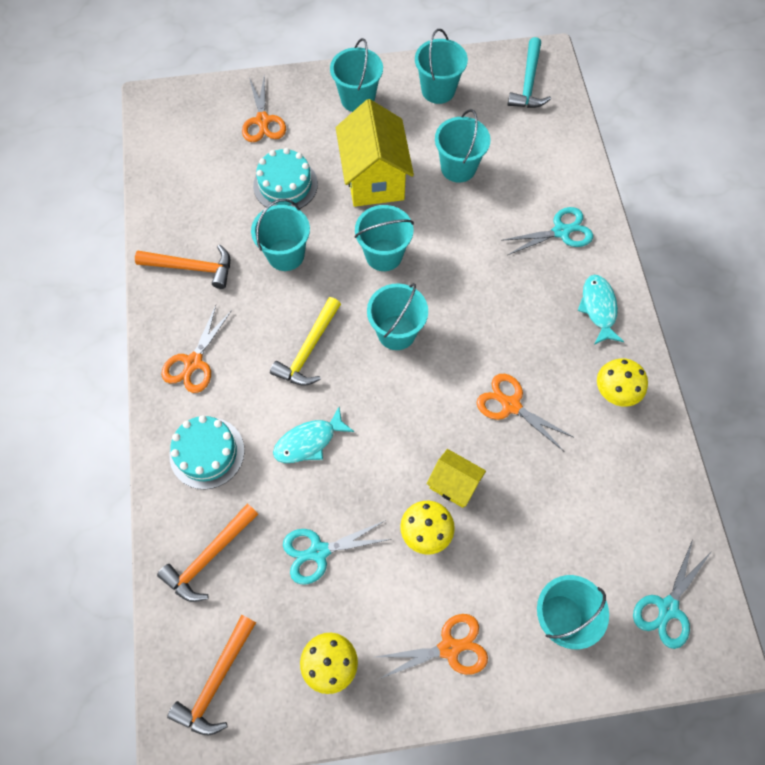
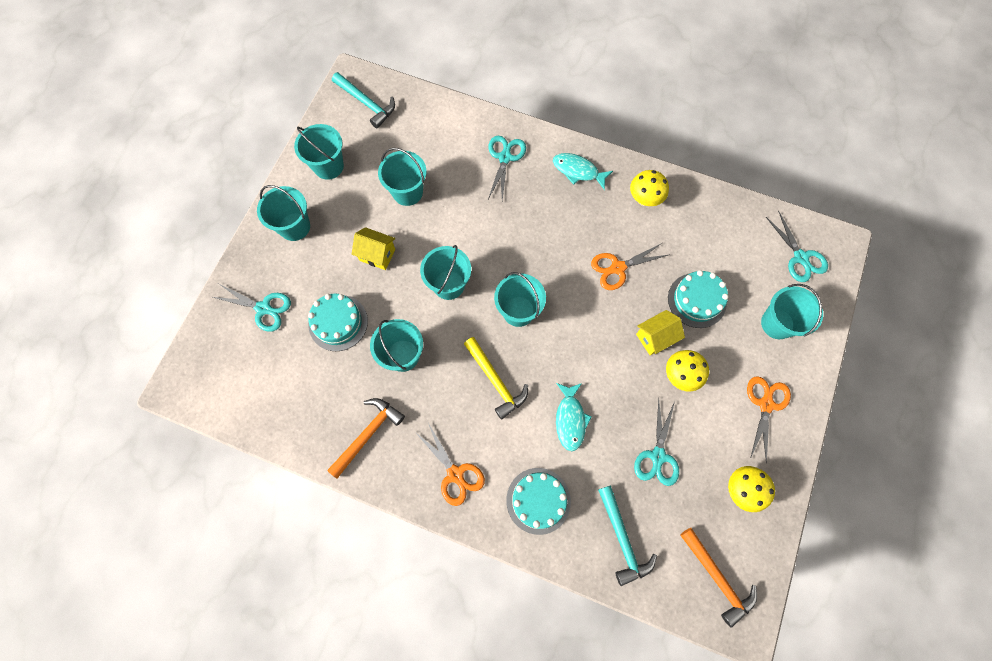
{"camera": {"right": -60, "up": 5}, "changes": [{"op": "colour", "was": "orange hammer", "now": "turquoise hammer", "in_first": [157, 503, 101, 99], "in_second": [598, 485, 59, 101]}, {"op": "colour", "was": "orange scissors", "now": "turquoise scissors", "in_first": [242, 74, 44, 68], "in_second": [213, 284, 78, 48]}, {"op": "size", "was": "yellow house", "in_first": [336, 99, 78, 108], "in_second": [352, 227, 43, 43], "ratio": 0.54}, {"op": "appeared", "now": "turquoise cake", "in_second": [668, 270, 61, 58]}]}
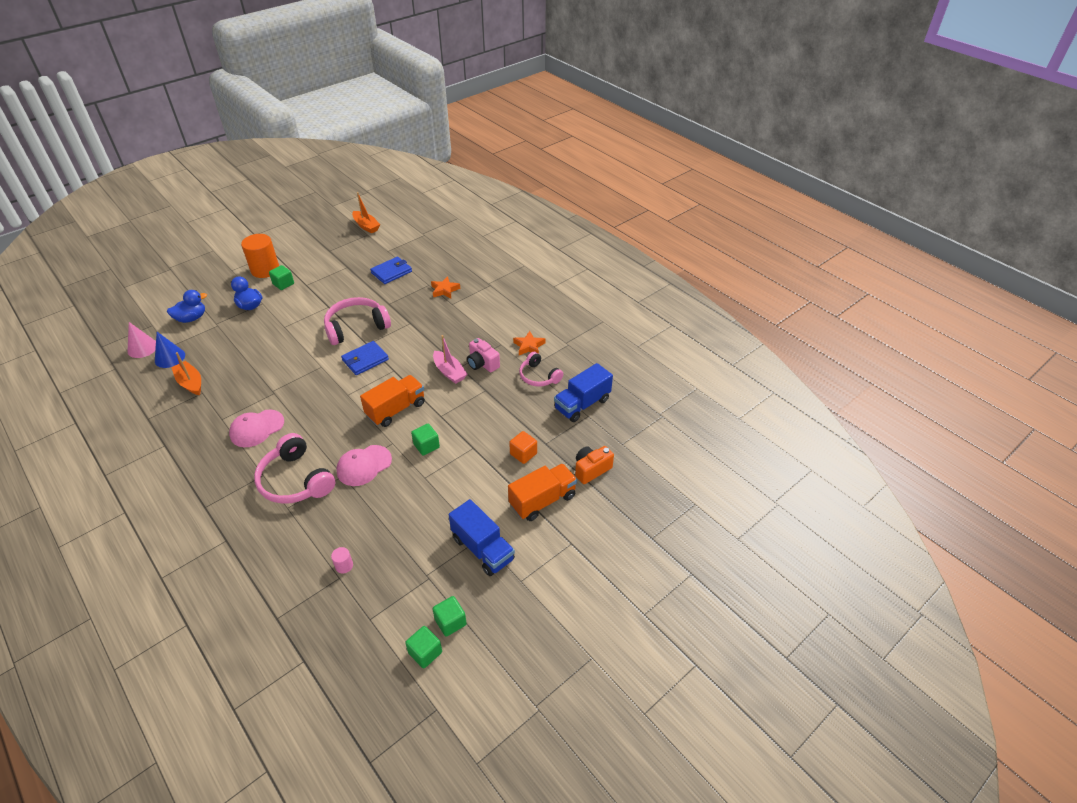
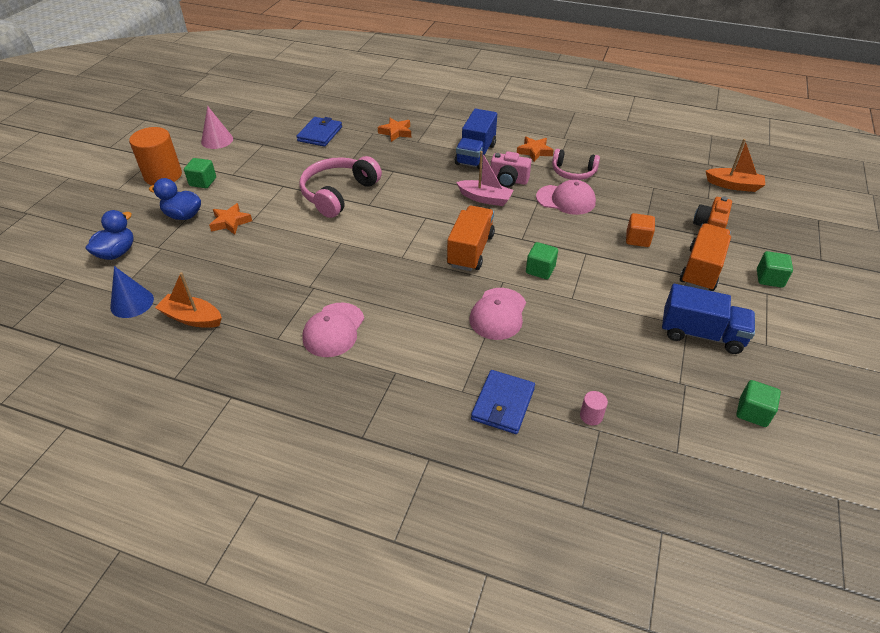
{"camera": {"right": -30, "up": 0}, "changes": [{"op": "relocated", "was": "pink cone", "in_first": [127, 322, 29, 36], "in_second": [201, 106, 32, 43]}, {"op": "missing", "was": "pink headphones", "in_first": [254, 433, 82, 71]}, {"op": "relocated", "was": "blue wallet", "in_first": [341, 341, 48, 34], "in_second": [471, 370, 64, 64]}, {"op": "relocated", "was": "orange boat", "in_first": [352, 192, 28, 41], "in_second": [706, 139, 59, 53]}, {"op": "relocated", "was": "green cube", "in_first": [405, 626, 37, 42], "in_second": [757, 251, 36, 37]}, {"op": "relocated", "was": "blue truck", "in_first": [554, 363, 59, 59], "in_second": [455, 109, 42, 60]}, {"op": "appeared", "now": "orange star", "in_second": [209, 203, 43, 32]}, {"op": "appeared", "now": "pink cap", "in_second": [536, 180, 60, 35]}]}
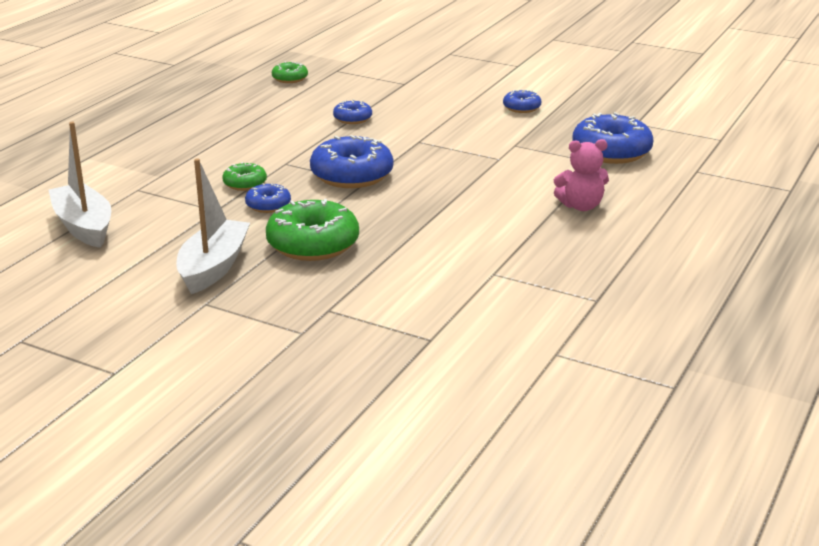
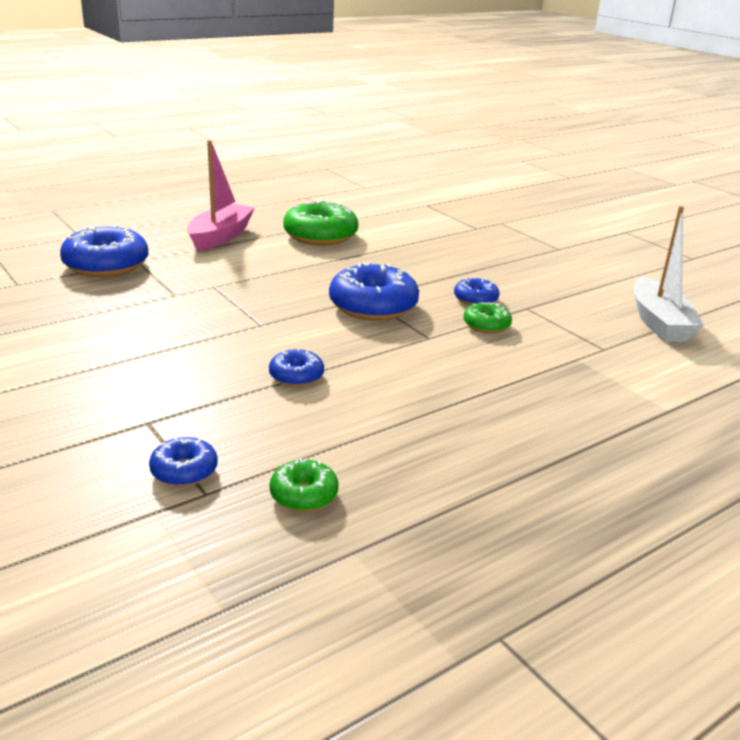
{"camera": {"right": -155, "up": 0}, "changes": [{"op": "missing", "was": "white boat", "in_first": [177, 158, 73, 136]}, {"op": "relocated", "was": "green donut", "in_first": [266, 199, 93, 62], "in_second": [283, 200, 75, 46]}, {"op": "relocated", "was": "blue donut", "in_first": [503, 89, 38, 24], "in_second": [149, 437, 69, 49]}, {"op": "exchanged", "was": "pink teddy bear", "now": "pink boat", "in_first": [554, 139, 55, 72], "in_second": [187, 140, 68, 111]}]}
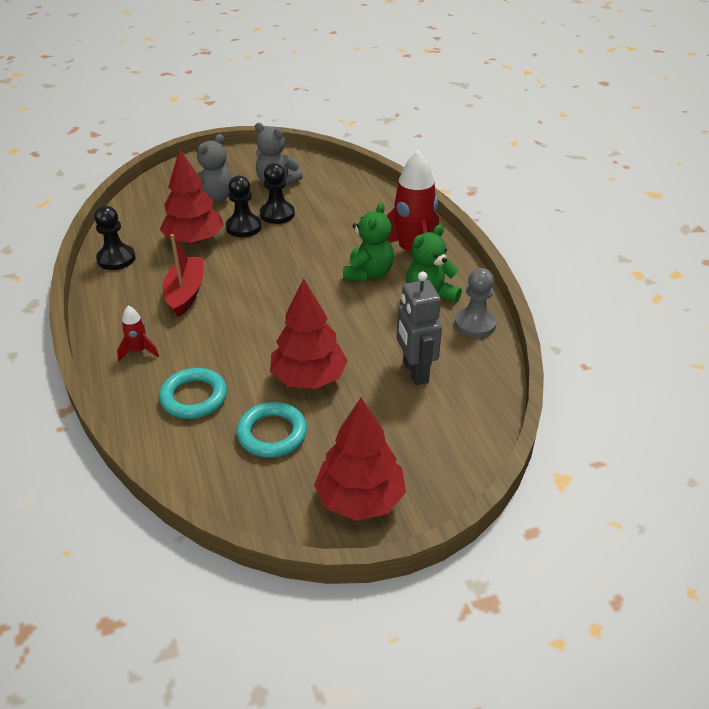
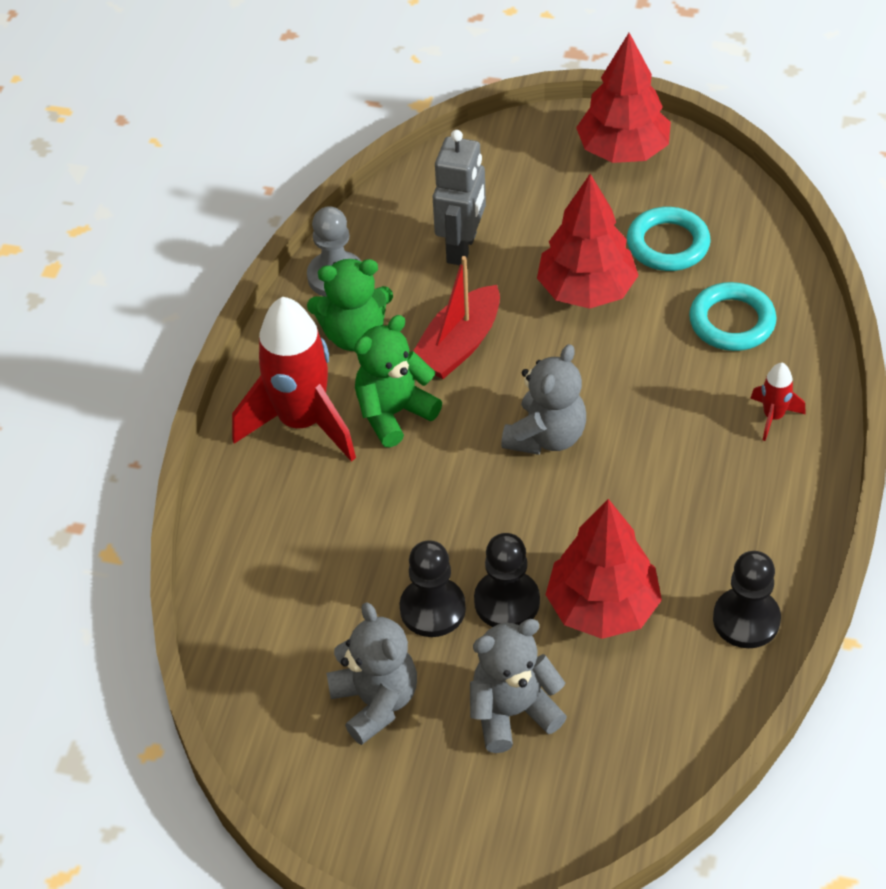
{"camera": {"right": -145, "up": 10}, "changes": [{"op": "relocated", "was": "red boat", "in_first": [163, 234, 40, 83], "in_second": [414, 256, 86, 123]}, {"op": "appeared", "now": "grey teddy bear", "in_second": [501, 344, 85, 111]}]}
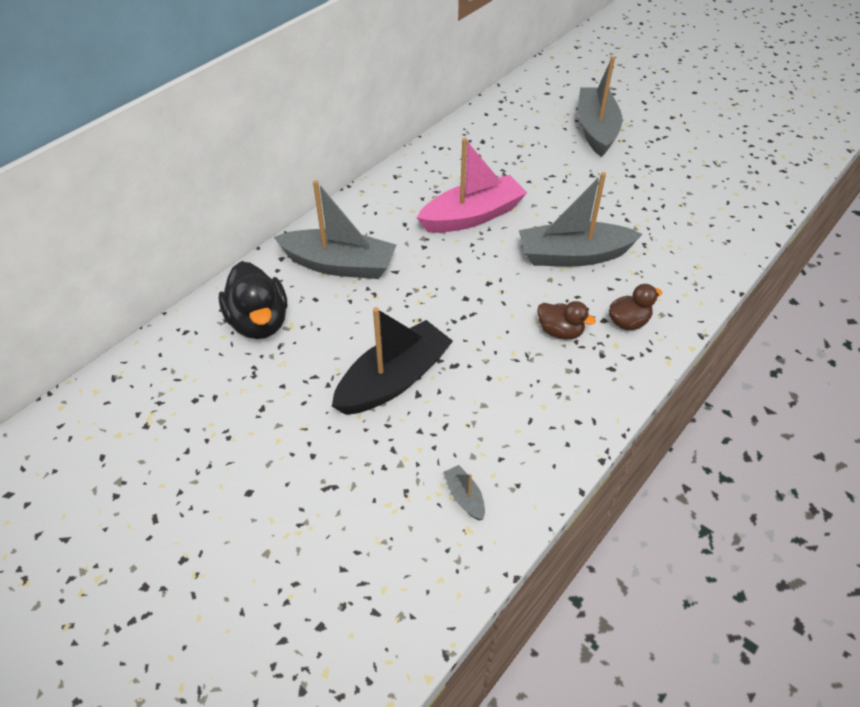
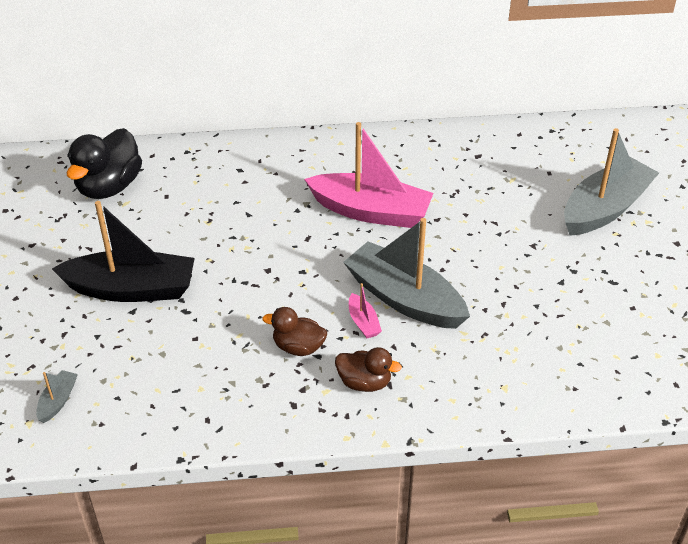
{"camera": {"right": 45, "up": -5}, "changes": [{"op": "missing", "was": "grey boat", "in_first": [274, 180, 122, 99]}, {"op": "spun", "was": "brown duck", "in_first": [537, 301, 59, 39], "in_second": [262, 307, 65, 49], "clockwise": 120}, {"op": "appeared", "now": "pink boat", "in_second": [349, 283, 33, 55]}]}
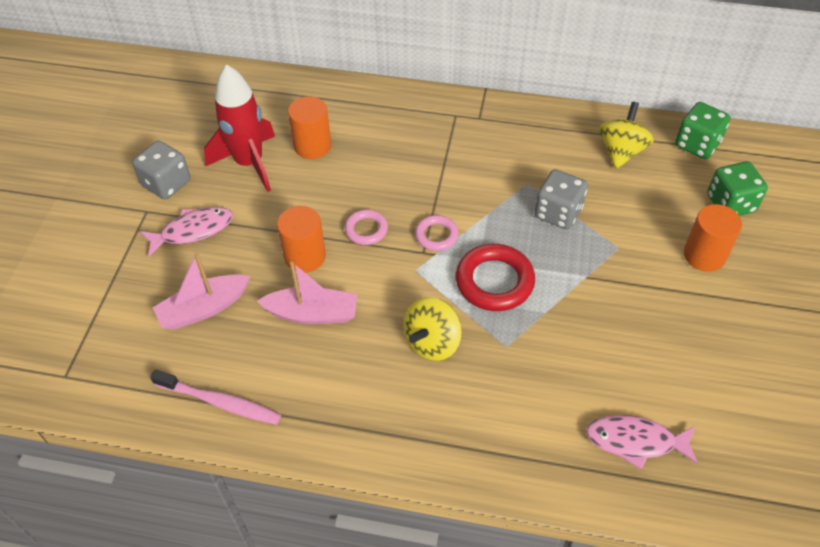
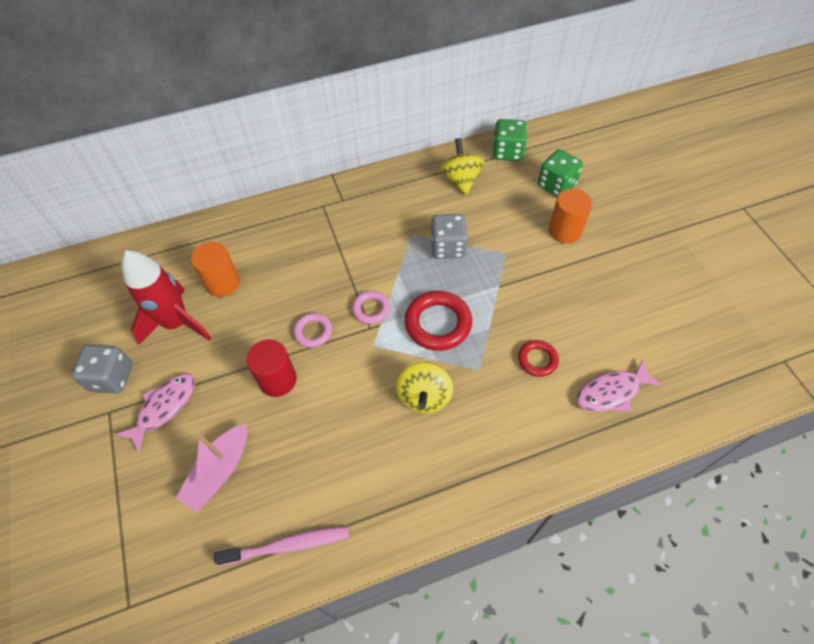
{"camera": {"right": -30, "up": 5}, "changes": [{"op": "missing", "was": "pink boat", "in_first": [257, 262, 100, 62]}, {"op": "colour", "was": "orange cylinder", "now": "red cylinder", "in_first": [277, 206, 49, 67], "in_second": [246, 340, 51, 57]}, {"op": "appeared", "now": "red ring", "in_second": [518, 340, 41, 37]}]}
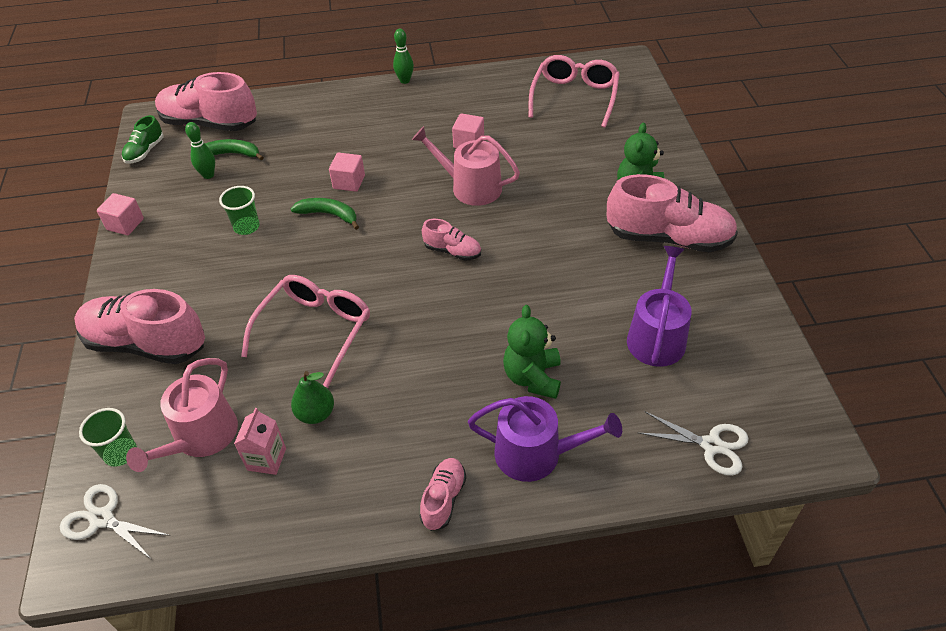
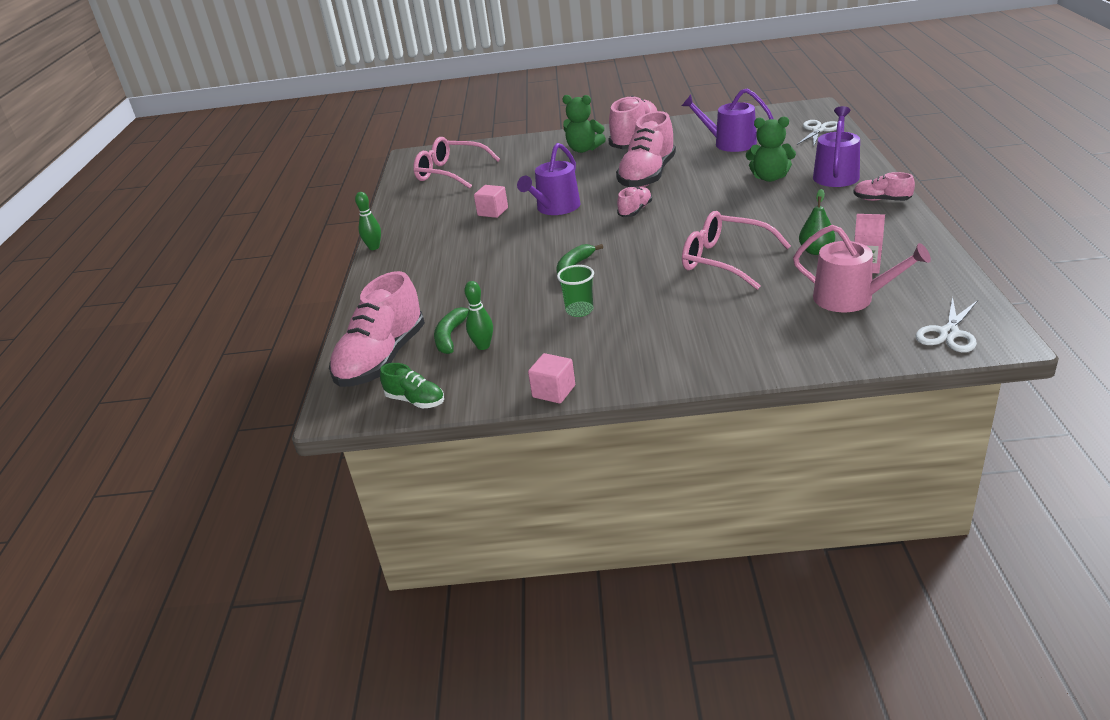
{"camera": {"right": -80, "up": -15}, "changes": [{"op": "relocated", "was": "pink shoe", "in_first": [74, 289, 131, 75], "in_second": [616, 111, 60, 76]}, {"op": "missing", "was": "green cup", "in_first": [79, 408, 58, 59]}, {"op": "missing", "was": "pink cube", "in_first": [329, 153, 36, 39]}, {"op": "colour", "was": "pink watering can", "now": "purple watering can", "in_first": [412, 126, 108, 80], "in_second": [517, 143, 64, 72]}]}
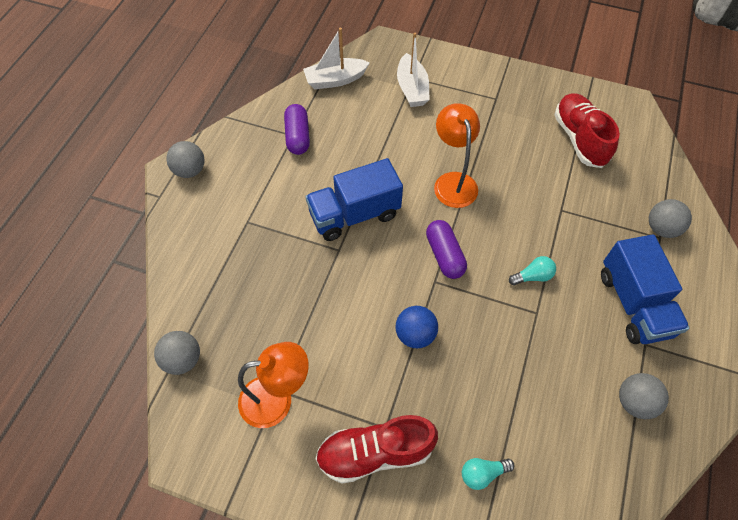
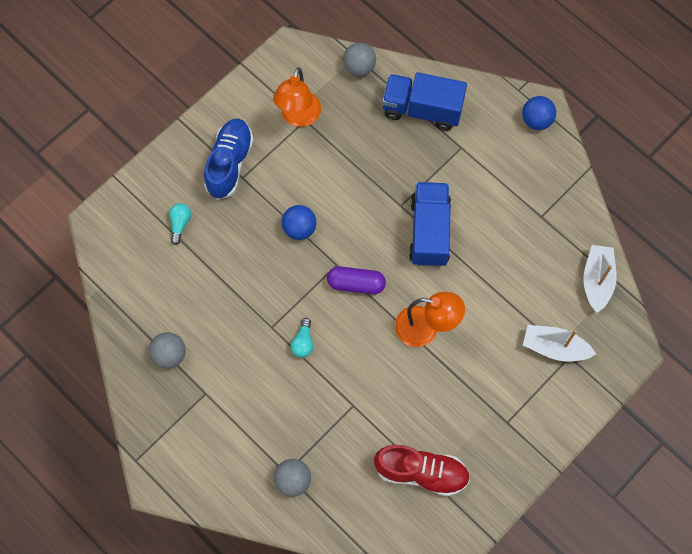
{"camera": {"right": 115, "up": 10}, "changes": [{"op": "colour", "was": "grey ball", "now": "blue ball", "in_first": [166, 141, 39, 37], "in_second": [522, 96, 34, 34]}, {"op": "missing", "was": "purple capsule", "in_first": [284, 104, 26, 51]}, {"op": "colour", "was": "red shoe", "now": "blue shoe", "in_first": [315, 415, 123, 69], "in_second": [204, 119, 50, 80]}, {"op": "relocated", "was": "blue truck", "in_first": [601, 234, 88, 110], "in_second": [382, 72, 85, 59]}]}
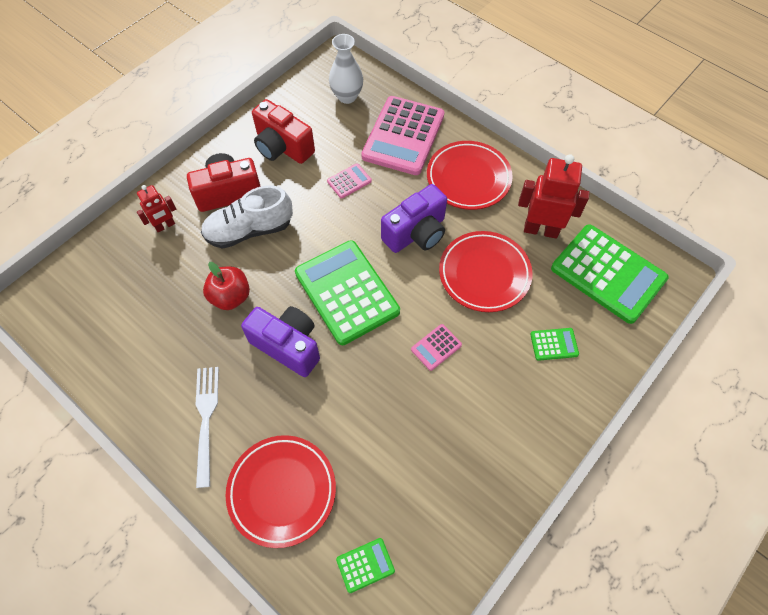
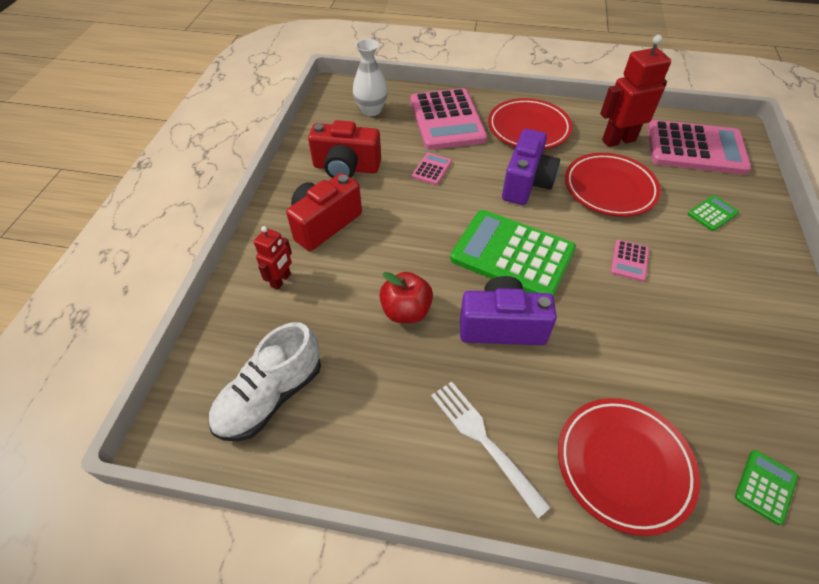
{"camera": {"right": -30, "up": -10}, "changes": [{"op": "relocated", "was": "white shoe", "in_first": [201, 186, 92, 63], "in_second": [208, 322, 113, 119]}, {"op": "colour", "was": "green calculator", "now": "pink calculator", "in_first": [551, 224, 117, 100], "in_second": [647, 120, 104, 55]}]}
